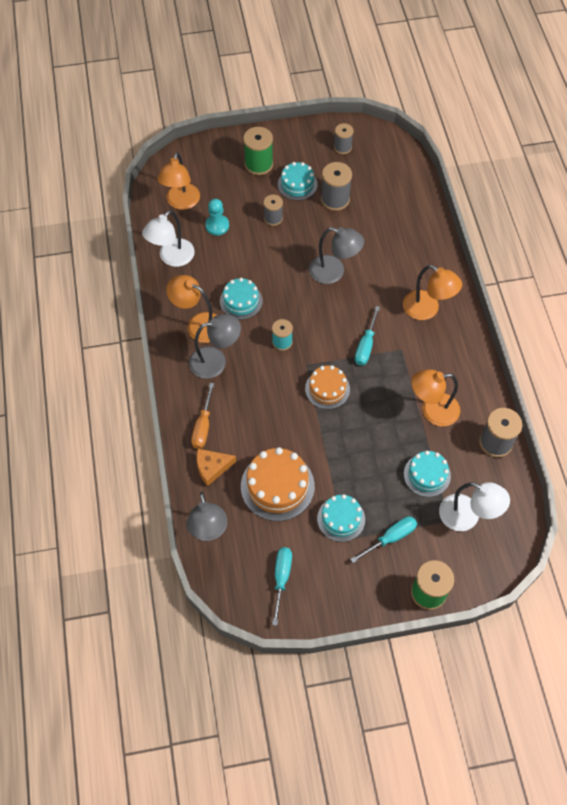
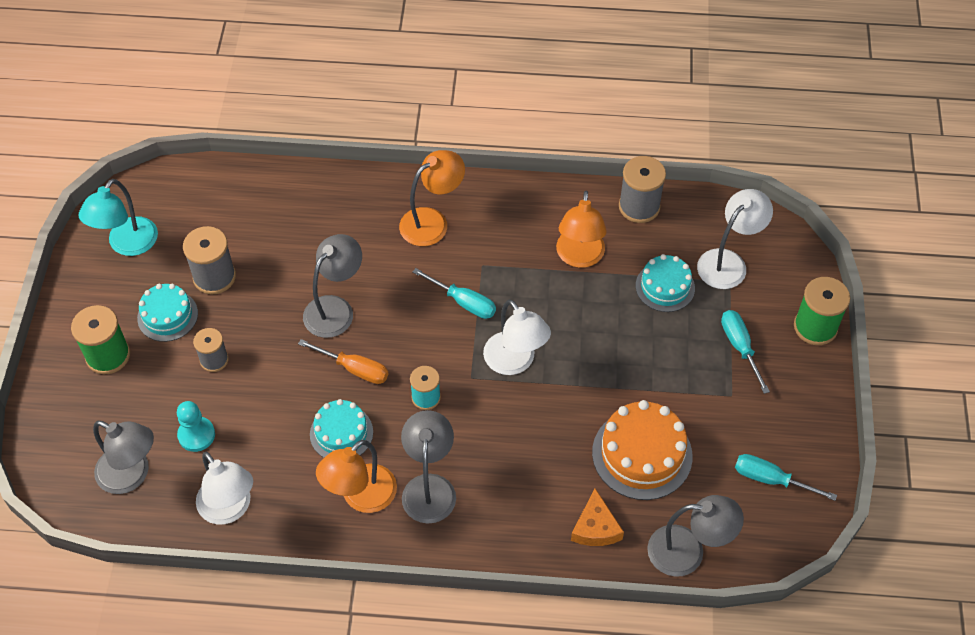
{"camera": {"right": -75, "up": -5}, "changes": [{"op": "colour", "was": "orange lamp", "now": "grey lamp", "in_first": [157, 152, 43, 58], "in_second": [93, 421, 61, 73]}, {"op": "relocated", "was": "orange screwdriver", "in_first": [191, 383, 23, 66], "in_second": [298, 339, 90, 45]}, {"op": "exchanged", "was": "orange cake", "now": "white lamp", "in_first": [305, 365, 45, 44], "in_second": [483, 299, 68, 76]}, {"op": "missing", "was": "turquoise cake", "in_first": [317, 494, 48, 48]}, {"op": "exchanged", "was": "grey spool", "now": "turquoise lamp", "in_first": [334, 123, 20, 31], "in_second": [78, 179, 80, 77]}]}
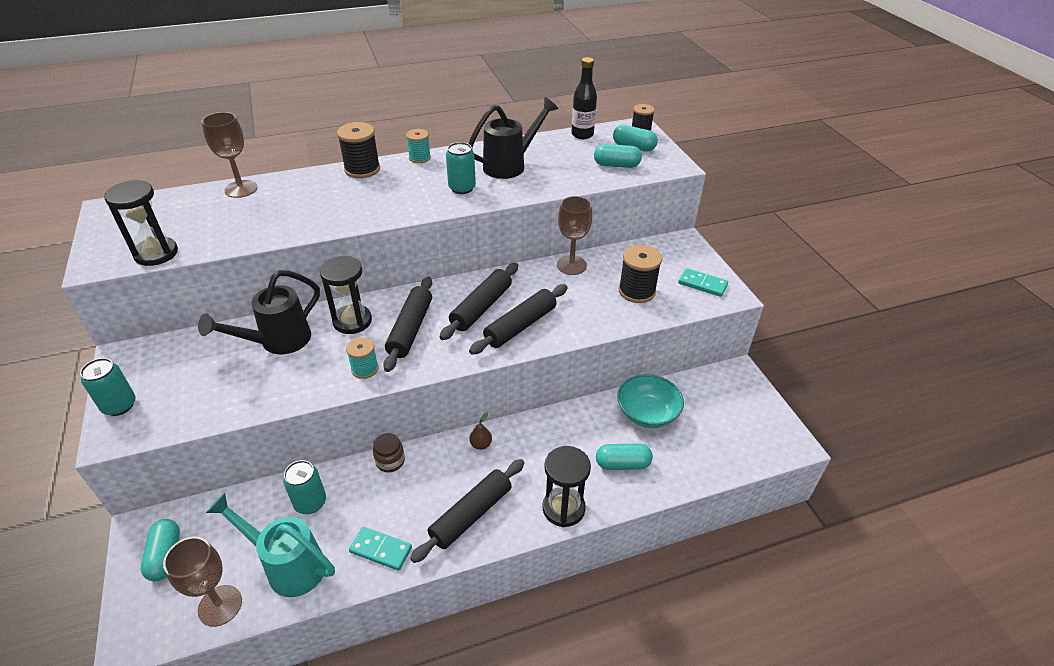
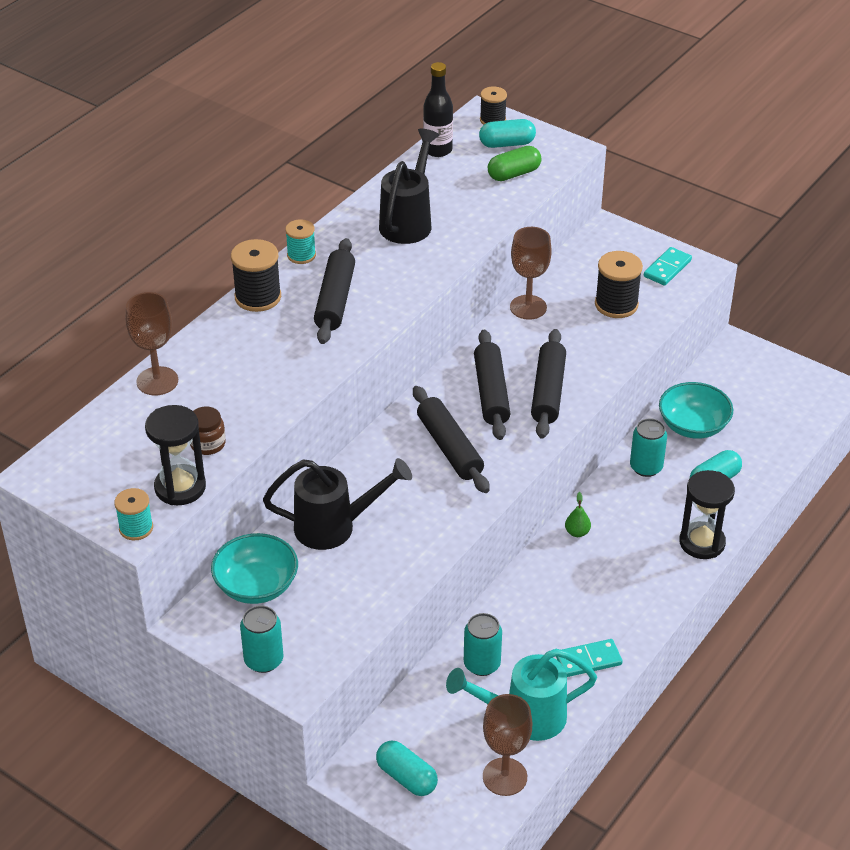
{"camera": {"right": -35, "up": 0}, "changes": [{"op": "spun", "was": "black watering can", "in_first": [198, 270, 122, 84], "in_second": [263, 458, 149, 92], "clockwise": -105}, {"op": "missing", "was": "black hourglass", "in_first": [320, 256, 52, 78]}, {"op": "relocated", "was": "turquoise spool", "in_first": [346, 337, 33, 42], "in_second": [114, 488, 39, 52]}, {"op": "relocated", "was": "brown jar", "in_first": [373, 433, 32, 40], "in_second": [190, 406, 36, 49]}, {"op": "relocated", "was": "black rolling pin", "in_first": [410, 459, 114, 104], "in_second": [314, 238, 41, 106]}, {"op": "relocated", "was": "turquoise can", "in_first": [446, 142, 30, 52], "in_second": [630, 418, 37, 59]}, {"op": "colour", "was": "brown pear", "now": "green pear", "in_first": [469, 413, 23, 37], "in_second": [565, 492, 26, 45]}, {"op": "colour", "was": "turquoise capsule", "now": "green capsule", "in_first": [594, 144, 48, 24], "in_second": [488, 146, 53, 35]}, {"op": "spun", "was": "turquoise domino", "in_first": [678, 268, 50, 29], "in_second": [644, 247, 48, 39], "clockwise": -45}, {"op": "appeared", "now": "turquoise bowl", "in_second": [211, 533, 87, 71]}]}
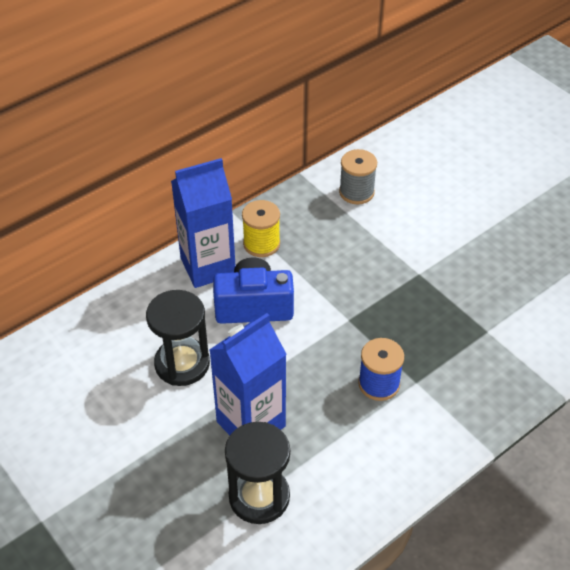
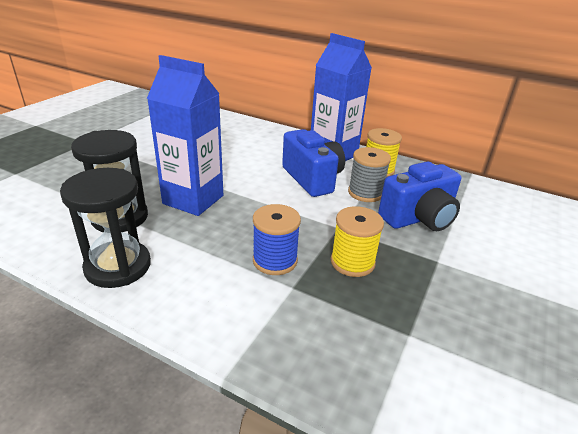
{"camera": {"right": 65, "up": -15}, "changes": [{"op": "relocated", "was": "black hourglass", "in_first": [146, 290, 64, 96], "in_second": [60, 168, 91, 120]}, {"op": "relocated", "was": "grey spool", "in_first": [339, 149, 38, 56], "in_second": [348, 147, 43, 55]}, {"op": "appeared", "now": "yellow spool", "in_second": [331, 206, 53, 71]}, {"op": "appeared", "now": "blue camera", "in_second": [378, 161, 83, 70]}]}
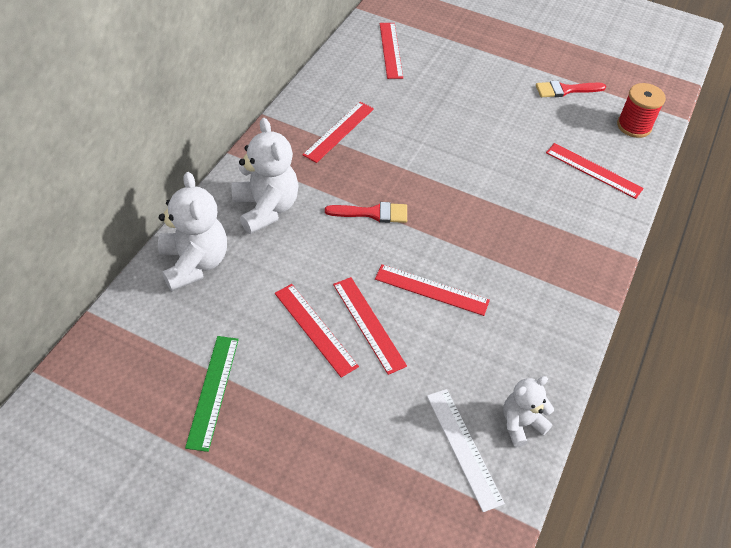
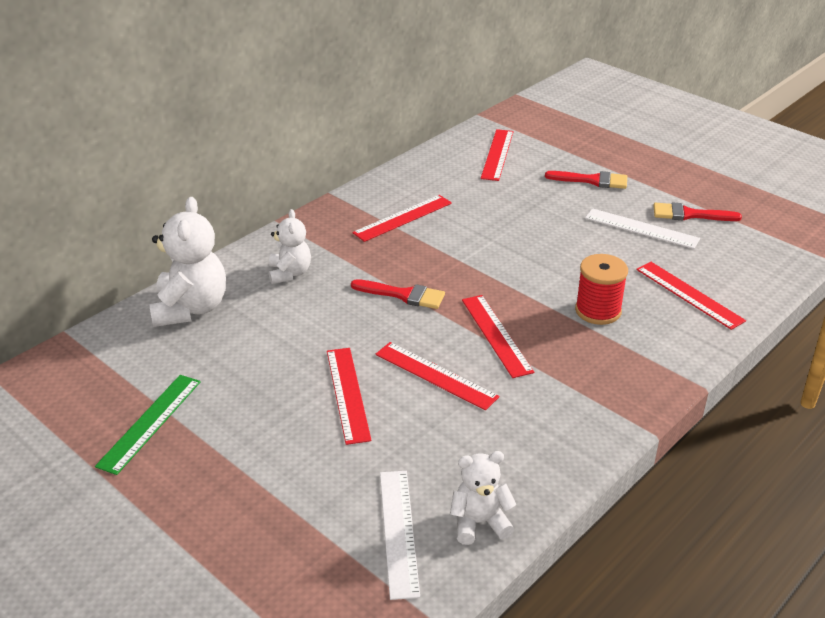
{"camera": {"right": 20, "up": -15}, "changes": [{"op": "size", "was": "white teddy bear", "in_first": [232, 118, 67, 116], "in_second": [269, 209, 42, 75], "ratio": 0.6}, {"op": "relocated", "was": "red ruler", "in_first": [275, 284, 84, 94], "in_second": [462, 295, 72, 83]}, {"op": "relocated", "was": "red spool", "in_first": [617, 83, 49, 55], "in_second": [575, 254, 53, 71]}, {"op": "appeared", "now": "red brush", "in_second": [545, 171, 82, 18]}, {"op": "appeared", "now": "white ruler", "in_second": [585, 208, 115, 41]}]}
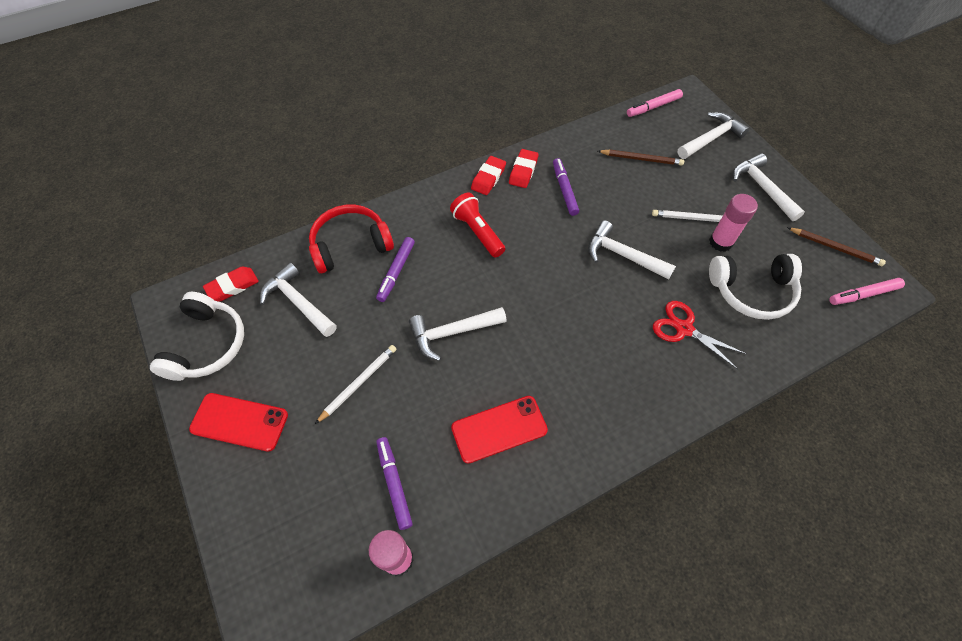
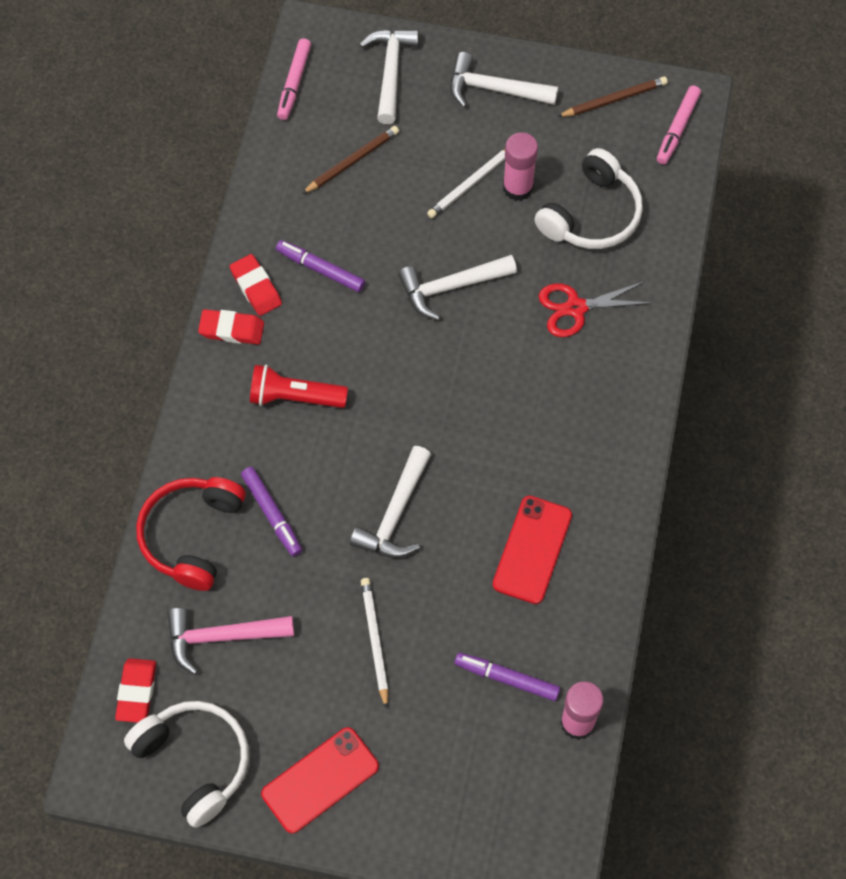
{"camera": {"right": -50, "up": 5}, "changes": [{"op": "colour", "was": "white hammer", "now": "pink hammer", "in_first": [260, 263, 77, 74], "in_second": [167, 608, 127, 67]}, {"op": "spun", "was": "red eraser", "in_first": [471, 156, 35, 39], "in_second": [198, 309, 66, 36], "clockwise": -60}]}
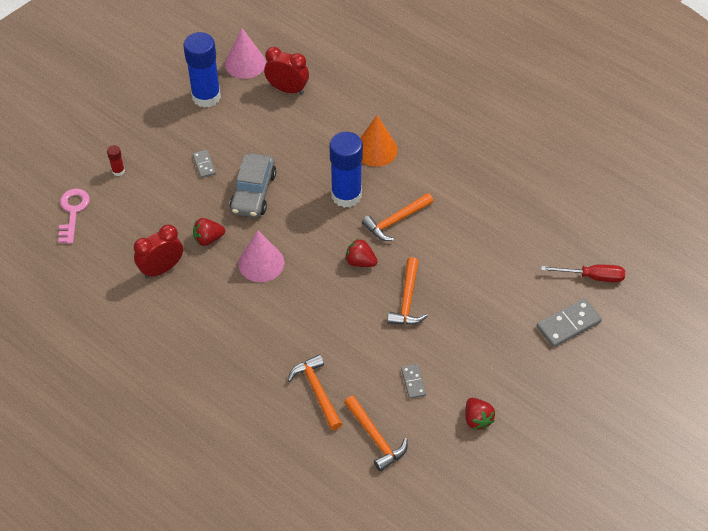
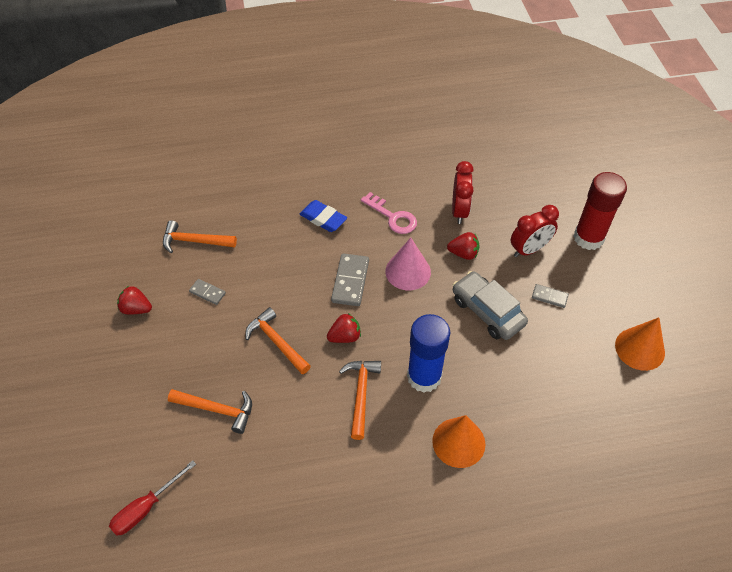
{"camera": {"right": 130, "up": 0}, "changes": [{"op": "relocated", "was": "pink key", "in_first": [58, 189, 32, 55], "in_second": [361, 192, 56, 42]}, {"op": "size", "was": "red glue stick", "in_first": [107, 145, 18, 31], "in_second": [573, 172, 54, 78], "ratio": 2.38}, {"op": "exchanged", "was": "blue glue stick", "now": "orange cone", "in_first": [183, 32, 38, 76], "in_second": [615, 317, 50, 54]}, {"op": "spun", "was": "red strawberry", "in_first": [193, 218, 32, 28], "in_second": [447, 232, 33, 28], "clockwise": 75}, {"op": "missing", "was": "pink cone", "in_first": [225, 28, 41, 51]}, {"op": "relocated", "was": "red clock", "in_first": [264, 47, 45, 47], "in_second": [511, 205, 48, 52]}, {"op": "relocated", "was": "orange hammer", "in_first": [288, 354, 54, 76], "in_second": [168, 389, 84, 45]}, {"op": "relocated", "was": "grey domino", "in_first": [537, 298, 65, 49], "in_second": [331, 253, 38, 53]}, {"op": "appeared", "now": "blue eraser", "in_second": [300, 200, 47, 32]}]}
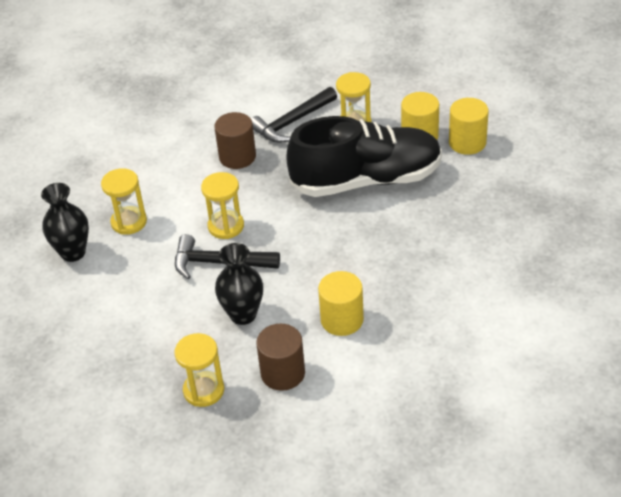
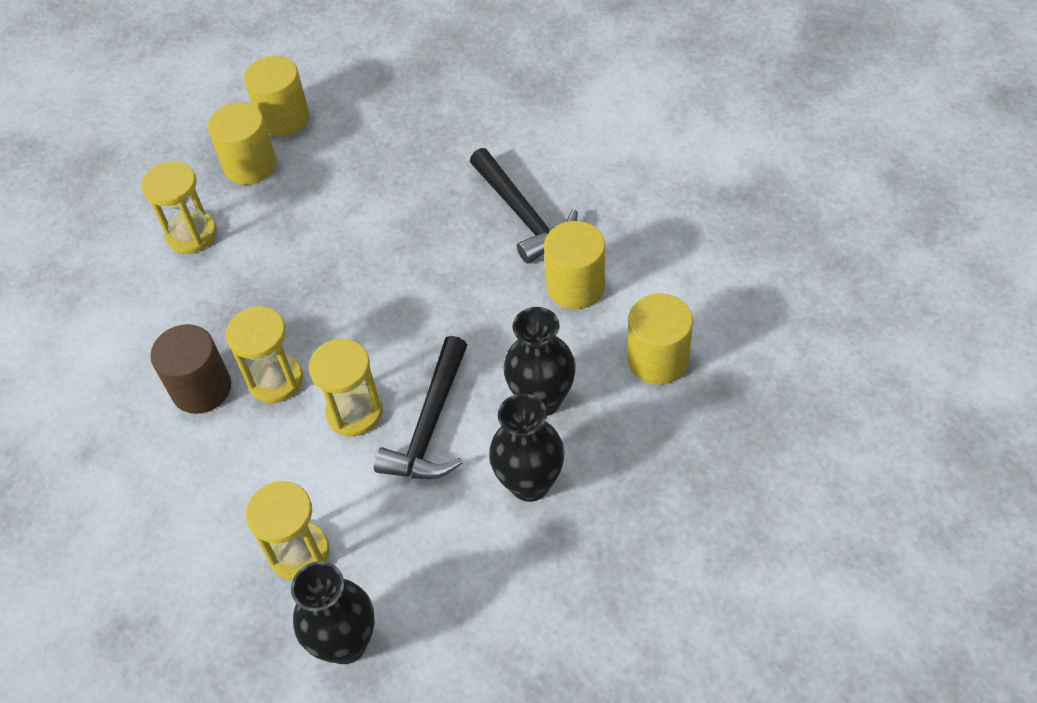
{"camera": {"right": -80, "up": 10}, "changes": [{"op": "relocated", "was": "yellow hourglass", "in_first": [174, 333, 50, 74], "in_second": [226, 306, 77, 97]}, {"op": "relocated", "was": "black hammer", "in_first": [251, 87, 86, 56], "in_second": [470, 148, 108, 116]}, {"op": "colour", "was": "brown cylinder", "now": "yellow cylinder", "in_first": [256, 324, 49, 67], "in_second": [628, 294, 65, 91]}, {"op": "missing", "was": "black shoe", "in_first": [286, 116, 156, 81]}, {"op": "appeared", "now": "black vase", "in_second": [489, 393, 76, 109]}]}
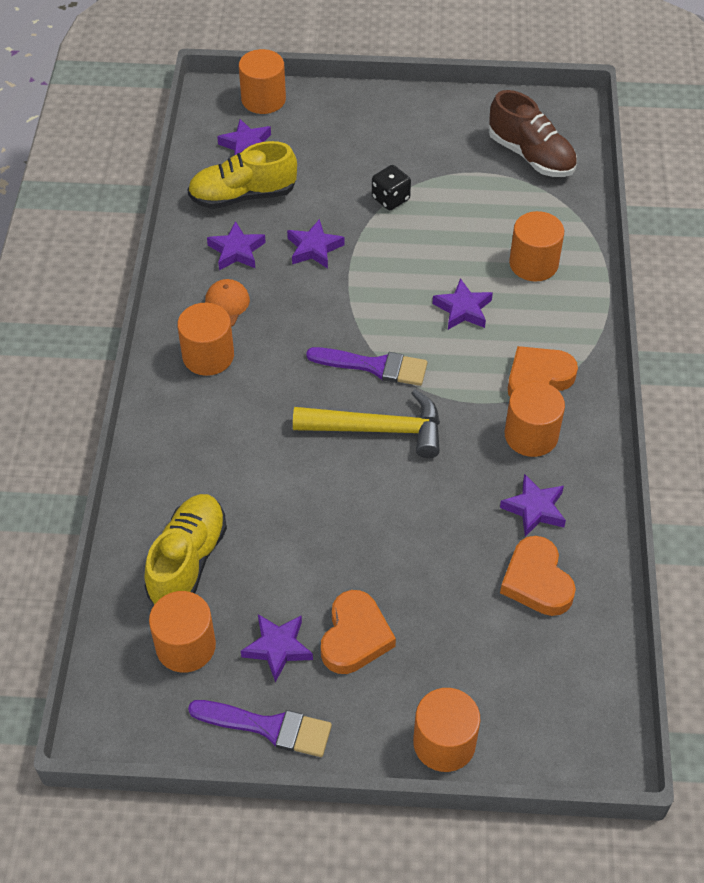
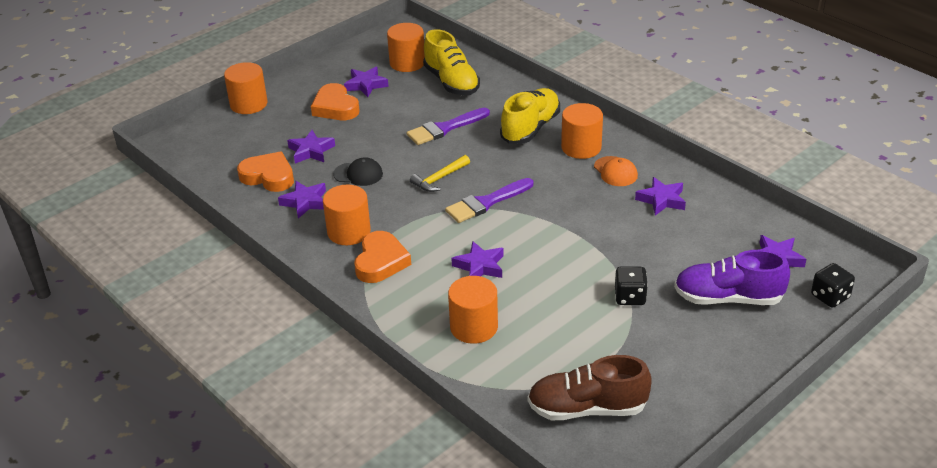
{"camera": {"right": 135, "up": -15}, "changes": [{"op": "relocated", "was": "yellow shoe", "in_first": [188, 141, 109, 68], "in_second": [500, 88, 60, 56]}, {"op": "relocated", "was": "purple brush", "in_first": [188, 700, 144, 57], "in_second": [407, 108, 83, 37]}, {"op": "exchanged", "was": "orange cylinder", "now": "black dice", "in_first": [239, 49, 47, 65], "in_second": [811, 263, 44, 45]}, {"op": "relocated", "was": "purple star", "in_first": [287, 219, 58, 49], "in_second": [287, 130, 48, 33]}, {"op": "size", "was": "yellow hammer", "in_first": [293, 389, 147, 69], "in_second": [410, 155, 60, 37], "ratio": 0.58}, {"op": "appeared", "now": "black cap", "in_second": [333, 157, 50, 29]}, {"op": "appeared", "now": "purple shoe", "in_second": [674, 250, 116, 55]}]}
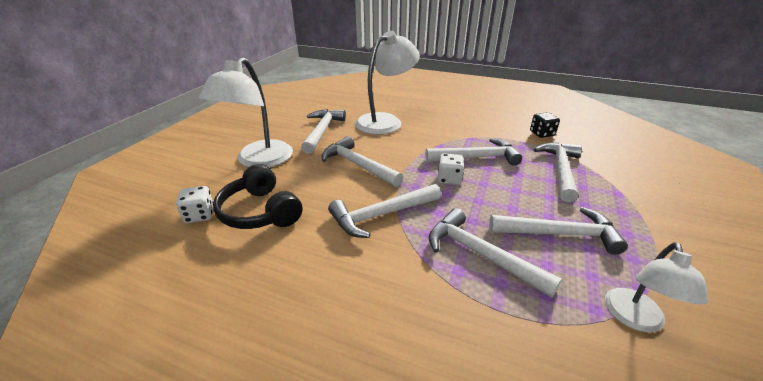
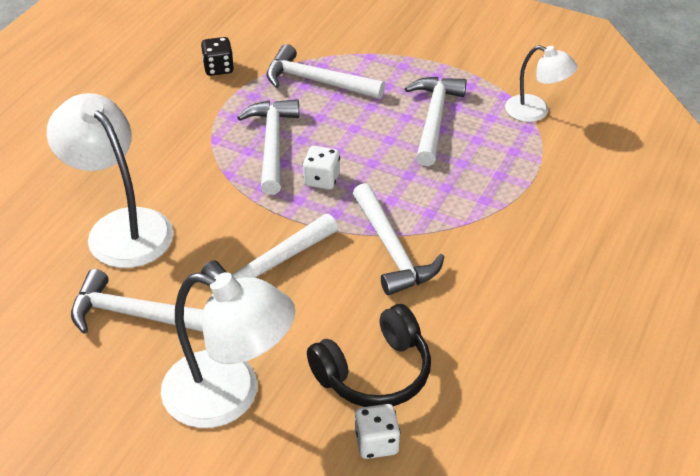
{"camera": {"right": -85, "up": 10}, "changes": [{"op": "missing", "was": "white hammer", "in_first": [429, 208, 133, 90]}]}
